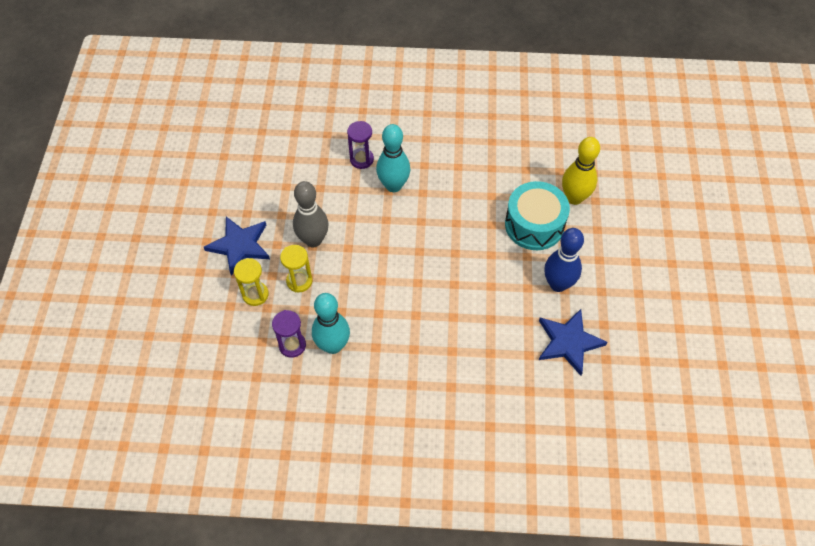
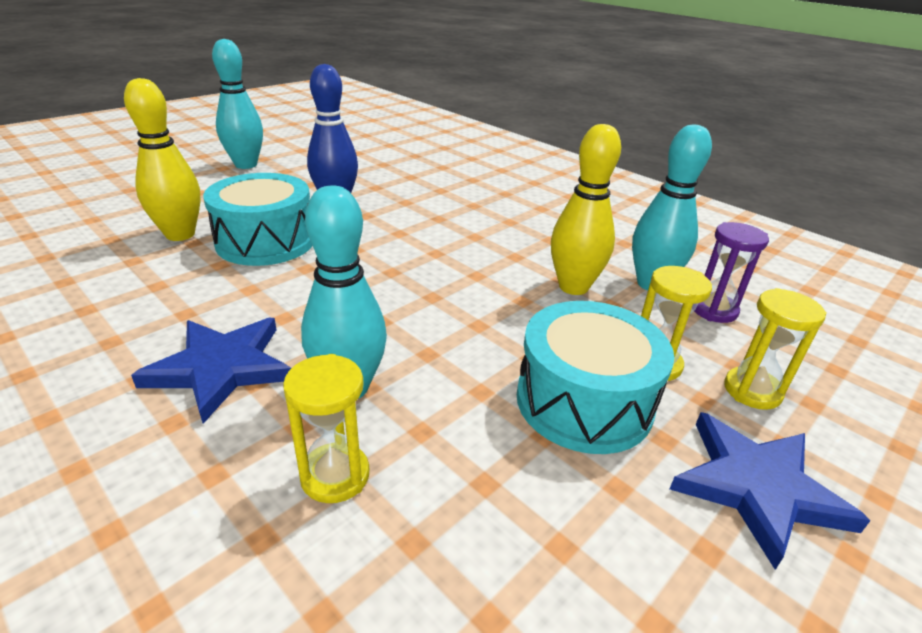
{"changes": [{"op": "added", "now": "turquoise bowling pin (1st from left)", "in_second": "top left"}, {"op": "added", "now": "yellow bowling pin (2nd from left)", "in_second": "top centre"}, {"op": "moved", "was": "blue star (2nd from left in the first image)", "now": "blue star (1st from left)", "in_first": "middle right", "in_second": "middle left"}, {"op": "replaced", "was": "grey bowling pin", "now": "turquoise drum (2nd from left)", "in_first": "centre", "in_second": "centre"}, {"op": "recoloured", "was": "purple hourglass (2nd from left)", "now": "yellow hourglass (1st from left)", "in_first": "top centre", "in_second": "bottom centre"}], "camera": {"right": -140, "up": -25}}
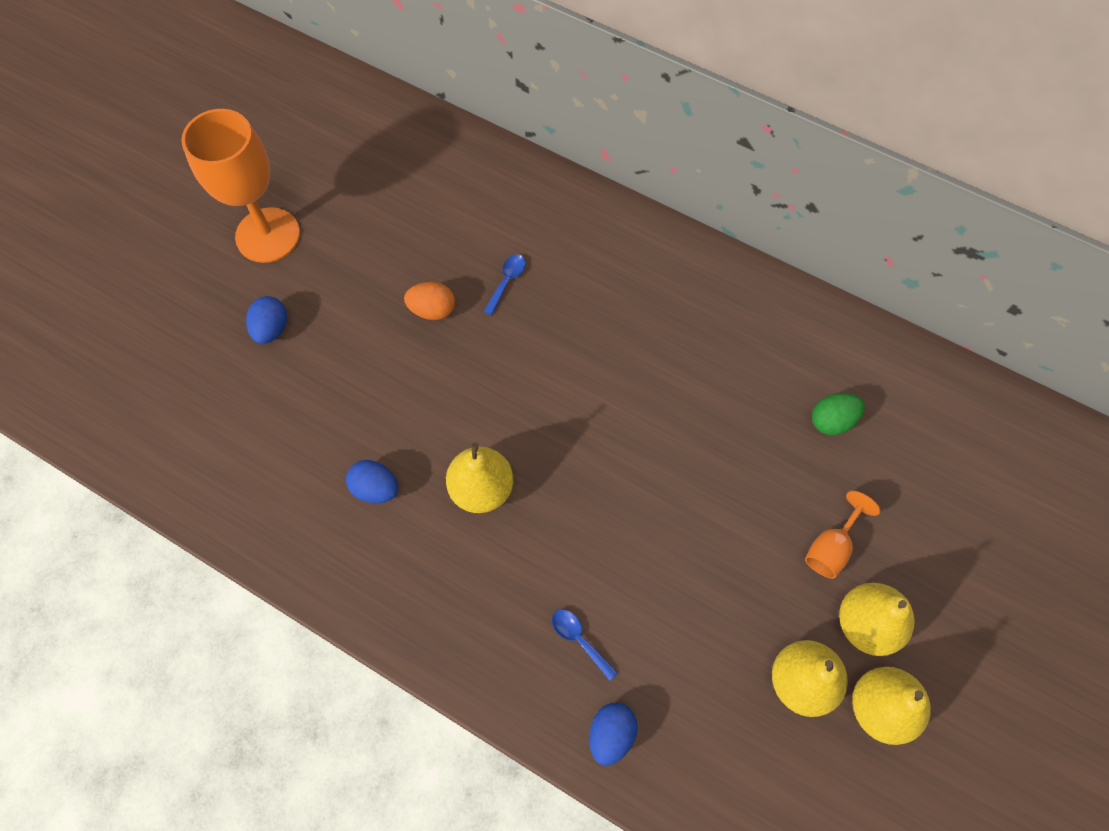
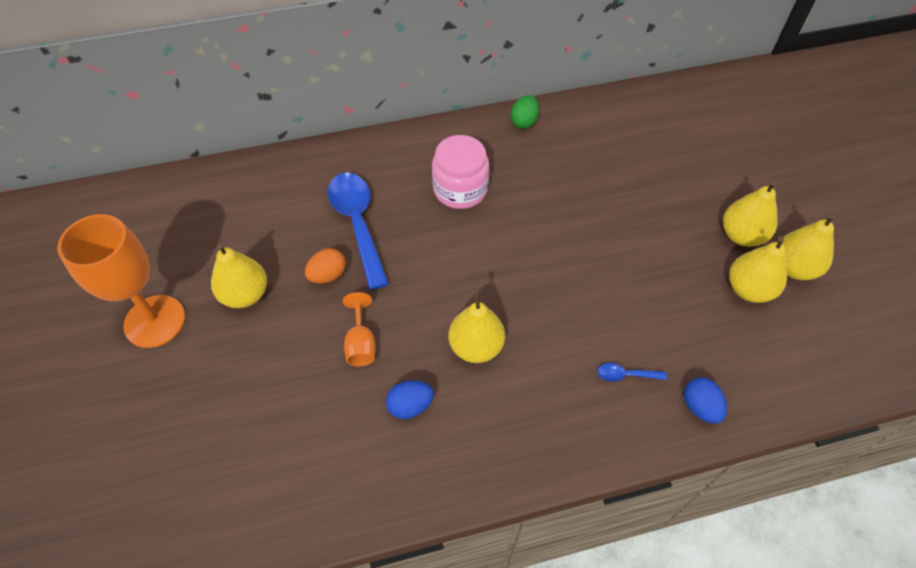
{"changes": [{"op": "removed", "was": "blue egg (1st from left)", "in_first": "middle left"}, {"op": "added", "now": "yellow pear (1st from left)", "in_second": "middle left"}, {"op": "added", "now": "pink jar", "in_second": "top centre"}, {"op": "moved", "was": "orange goblet (2nd from left)", "in_first": "middle right", "in_second": "centre"}, {"op": "moved", "was": "green egg", "in_first": "middle right", "in_second": "top centre"}, {"op": "resized", "was": "blue spoon (1st from left)", "in_first": "centre", "in_second": "centre", "ratio": 2.37}], "camera": {"right": -45, "up": -10}}
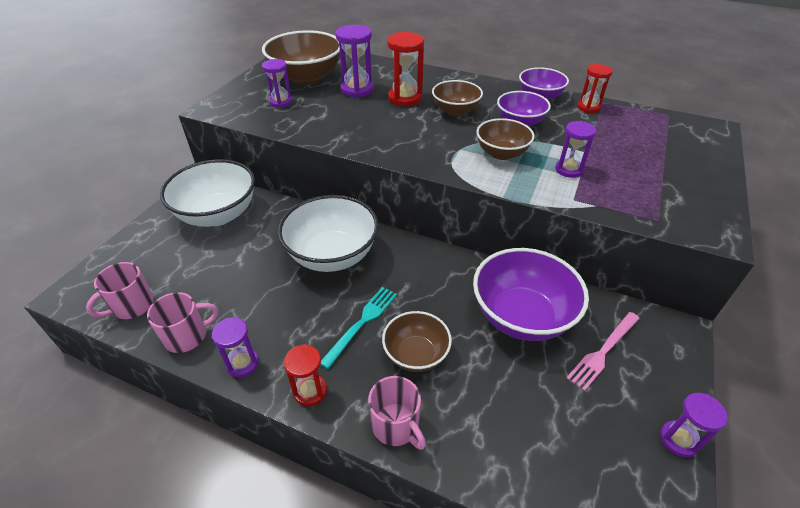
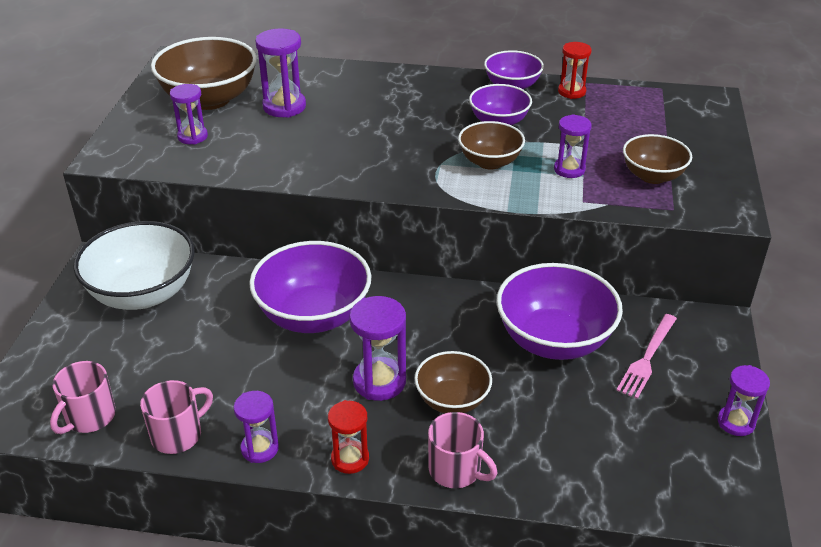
{"changes": [{"op": "removed", "was": "red hourglass (2nd from left)", "in_first": "top centre"}, {"op": "moved", "was": "brown bowl (3rd from left in the first image)", "now": "brown bowl (4th from left)", "in_first": "top centre", "in_second": "top right"}, {"op": "replaced", "was": "turquoise fork", "now": "purple hourglass (4th from left)", "in_first": "centre", "in_second": "centre"}, {"op": "recoloured", "was": "white bowl (2nd from left)", "now": "purple bowl (1st from left)", "in_first": "centre", "in_second": "centre"}], "camera": {"right": -15, "up": -5}}
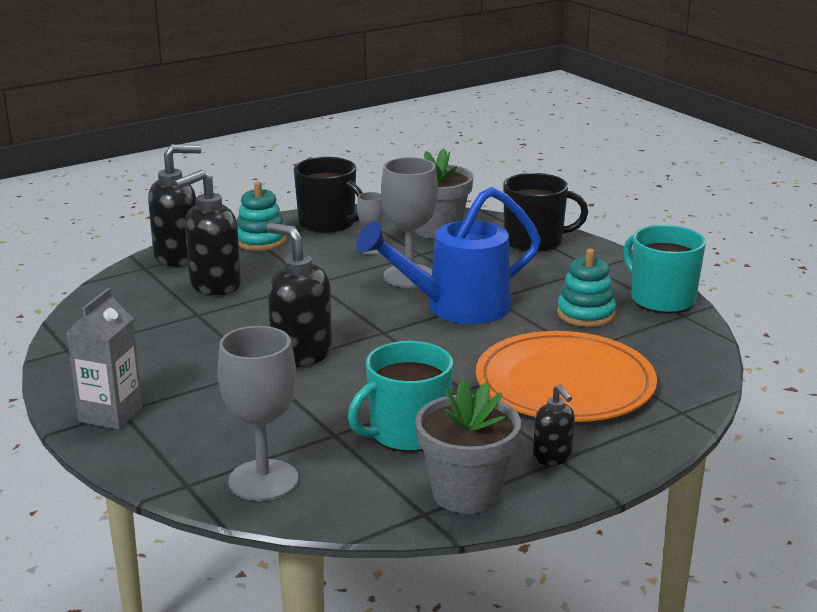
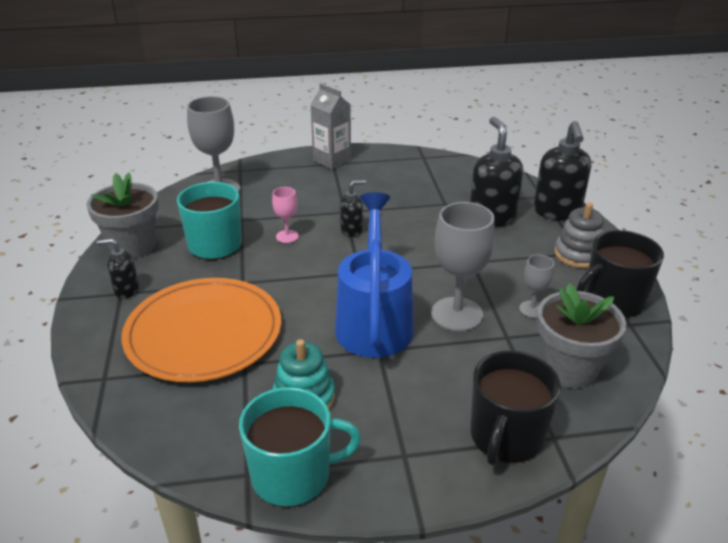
{"changes": [{"op": "added", "now": "pink goblet", "in_second": "centre"}, {"op": "recoloured", "was": "turquoise stacking toy (1st from left)", "now": "grey stacking toy", "in_first": "middle left", "in_second": "middle right"}, {"op": "resized", "was": "black soap dispenser (3rd from left in the first image)", "in_first": "centre", "in_second": "centre", "ratio": 0.54}], "camera": {"right": 115, "up": 10}}
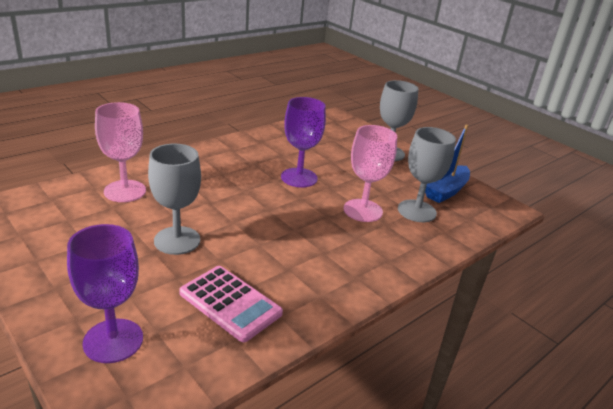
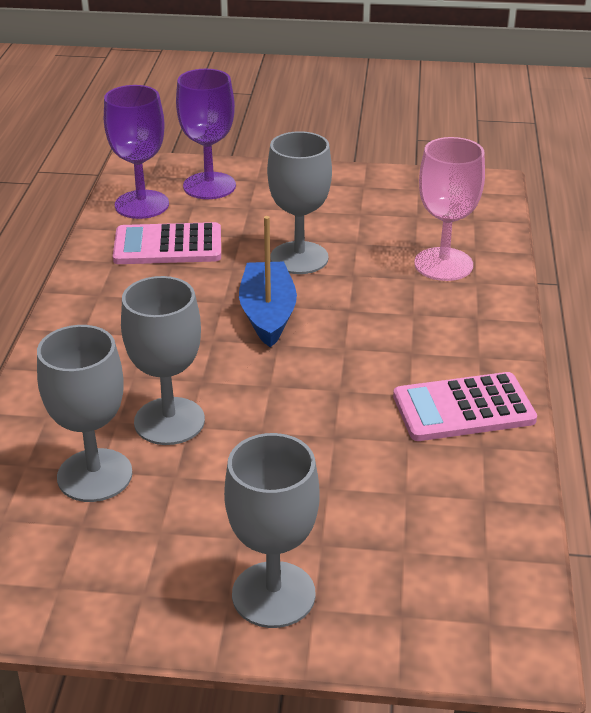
{"changes": [{"op": "added", "now": "pink calculator (2nd from left)", "in_second": "middle right"}, {"op": "moved", "was": "purple goblet (2nd from left in the first image)", "now": "purple goblet (1st from left)", "in_first": "centre", "in_second": "top left"}, {"op": "moved", "was": "blue boat", "in_first": "middle right", "in_second": "centre"}, {"op": "recoloured", "was": "pink goblet (2nd from left)", "now": "grey goblet (2nd from left)", "in_first": "centre", "in_second": "middle left"}], "camera": {"right": 140, "up": 5}}
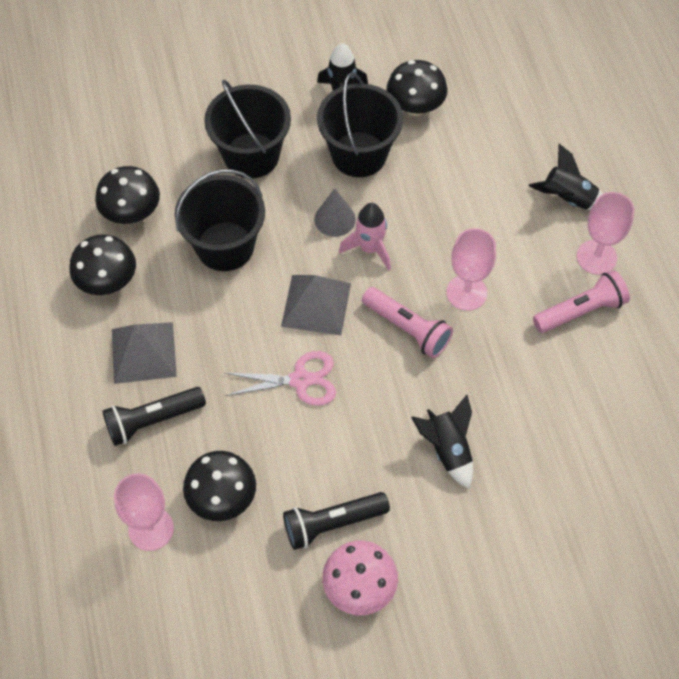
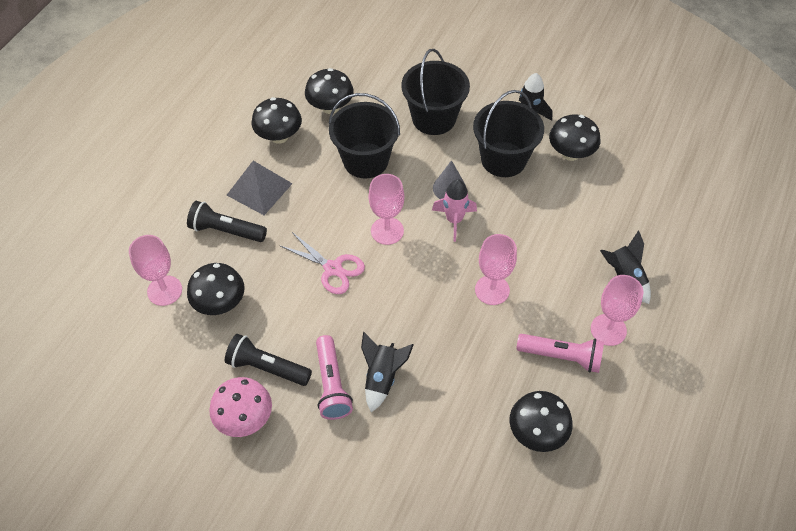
{"changes": [{"op": "added", "now": "black mushroom (4th from left)", "in_second": "bottom right"}, {"op": "moved", "was": "pink flashlight (1st from left)", "in_first": "centre", "in_second": "bottom centre"}, {"op": "replaced", "was": "grey pyramid (2nd from left)", "now": "pink goblet (2nd from left)", "in_first": "centre", "in_second": "centre"}], "camera": {"right": 40, "up": -5}}
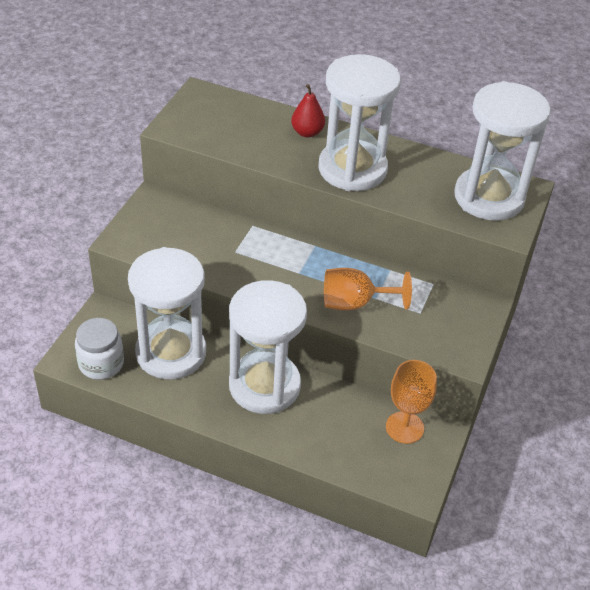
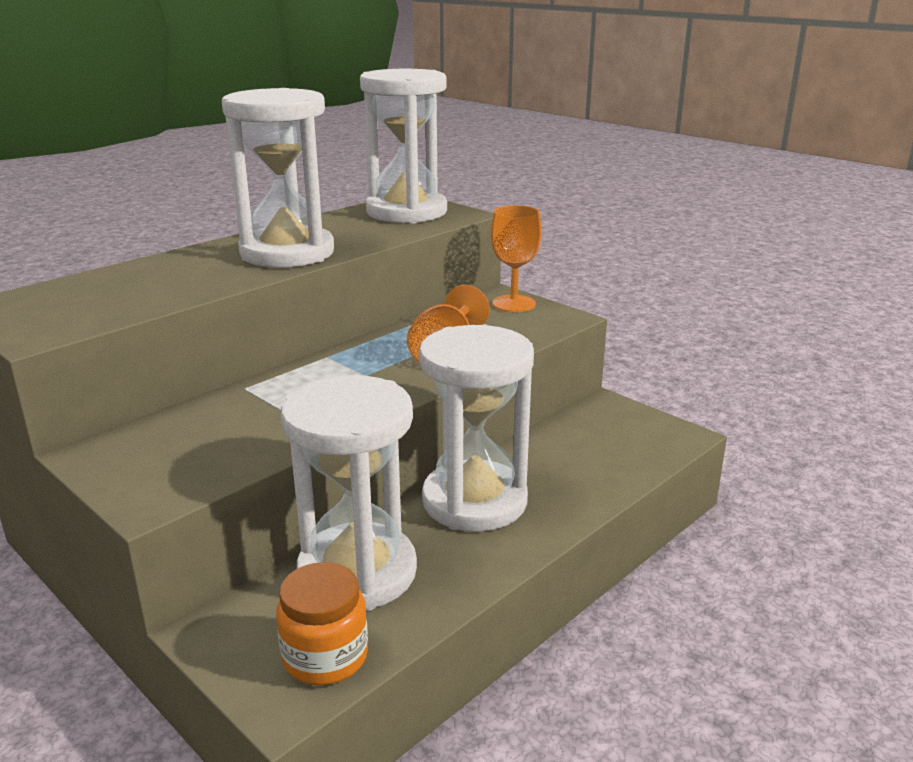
{"changes": [{"op": "removed", "was": "red pear", "in_first": "top centre"}, {"op": "moved", "was": "orange goblet (2nd from left)", "in_first": "bottom right", "in_second": "centre"}, {"op": "recoloured", "was": "white jar", "now": "orange jar", "in_first": "middle left", "in_second": "bottom centre"}], "camera": {"right": -65, "up": -20}}
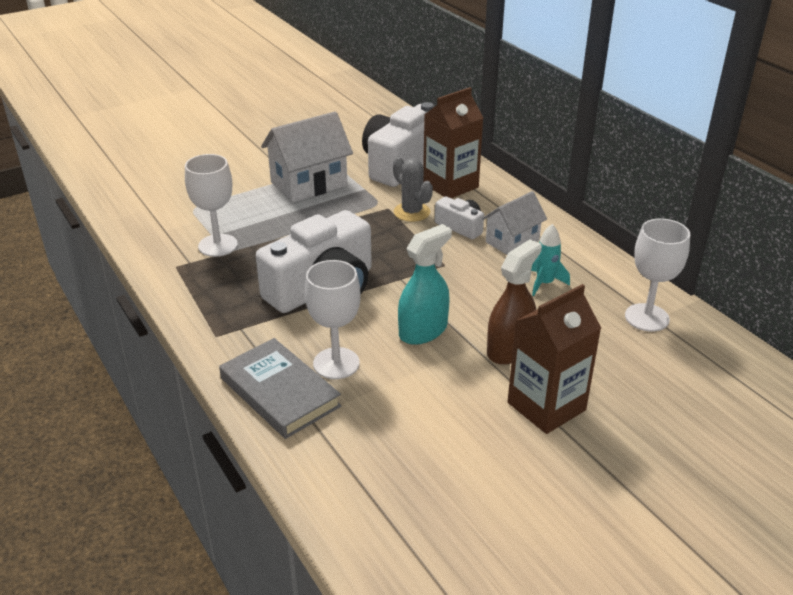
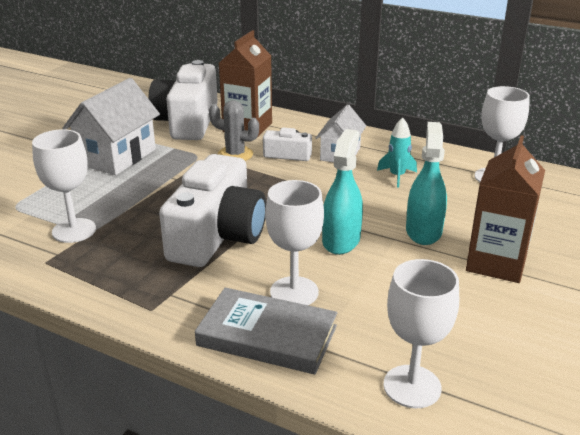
{"changes": [{"op": "added", "now": "white goblet (3rd from left)", "in_second": "bottom right"}, {"op": "recoloured", "was": "brown spray bottle", "now": "turquoise spray bottle (2nd from left)", "in_first": "centre", "in_second": "middle right"}], "camera": {"right": -30, "up": -5}}
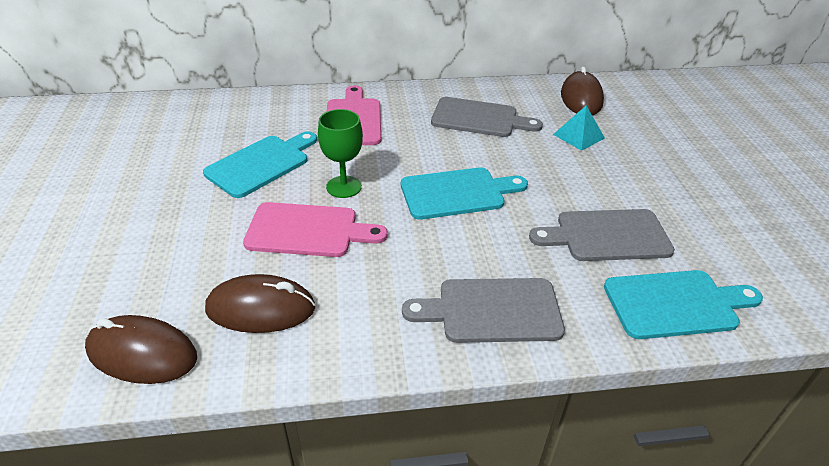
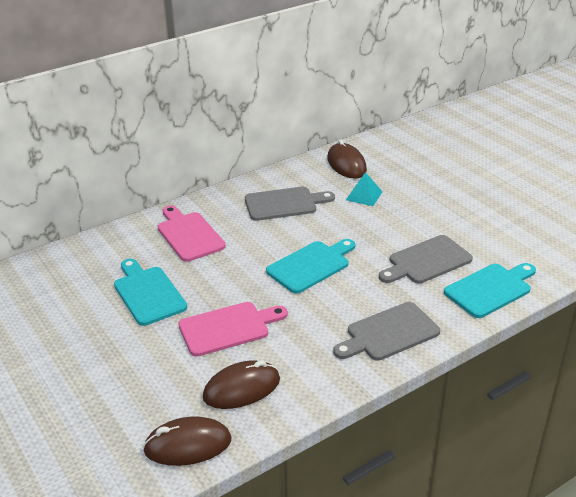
{"changes": [{"op": "removed", "was": "green goblet", "in_first": "top centre"}, {"op": "turned", "was": "turquoise cutting board (1st from left)", "in_first": "middle left", "in_second": "middle left", "clockwise": -45}], "camera": {"right": -25, "up": -5}}
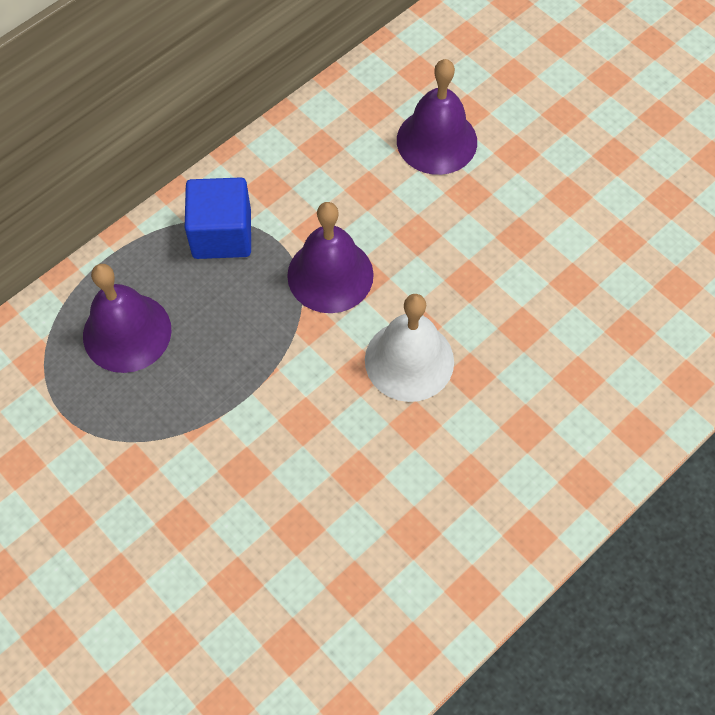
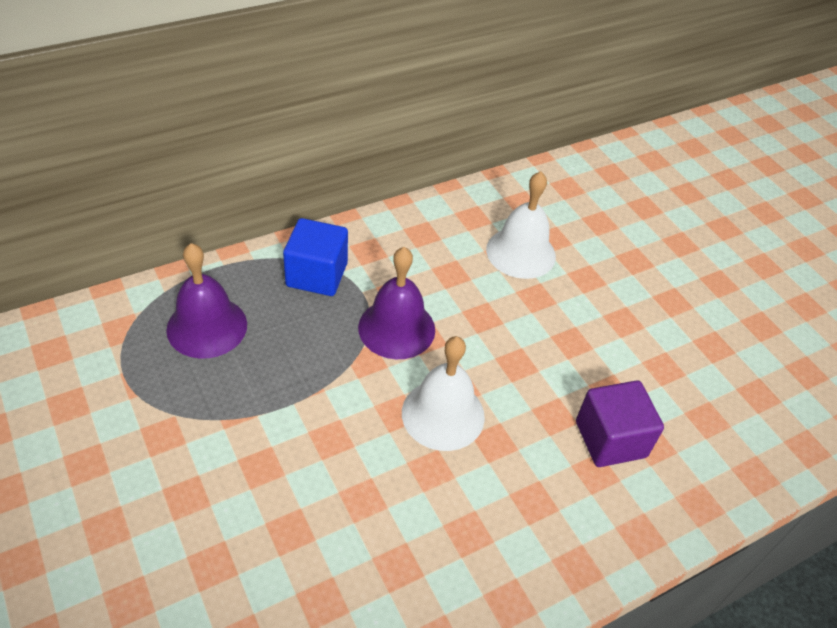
{"changes": [{"op": "added", "now": "purple cube", "in_second": "bottom right"}, {"op": "recoloured", "was": "purple bell (3rd from left)", "now": "white bell (2nd from left)", "in_first": "top centre", "in_second": "centre"}], "camera": {"right": 10, "up": -15}}
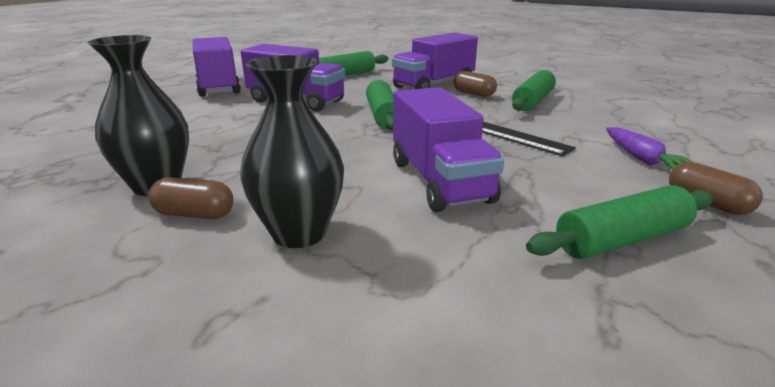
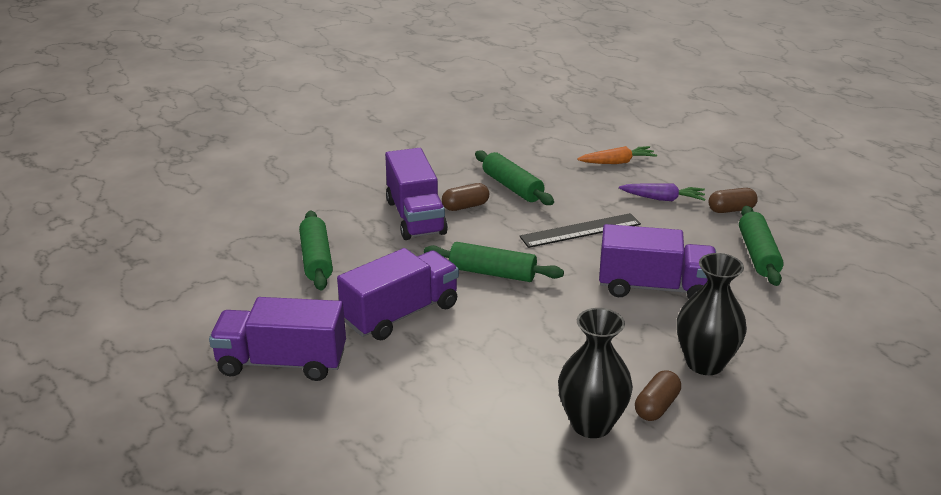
{"changes": [{"op": "added", "now": "orange carrot", "in_second": "top centre"}], "camera": {"right": -65, "up": 5}}
